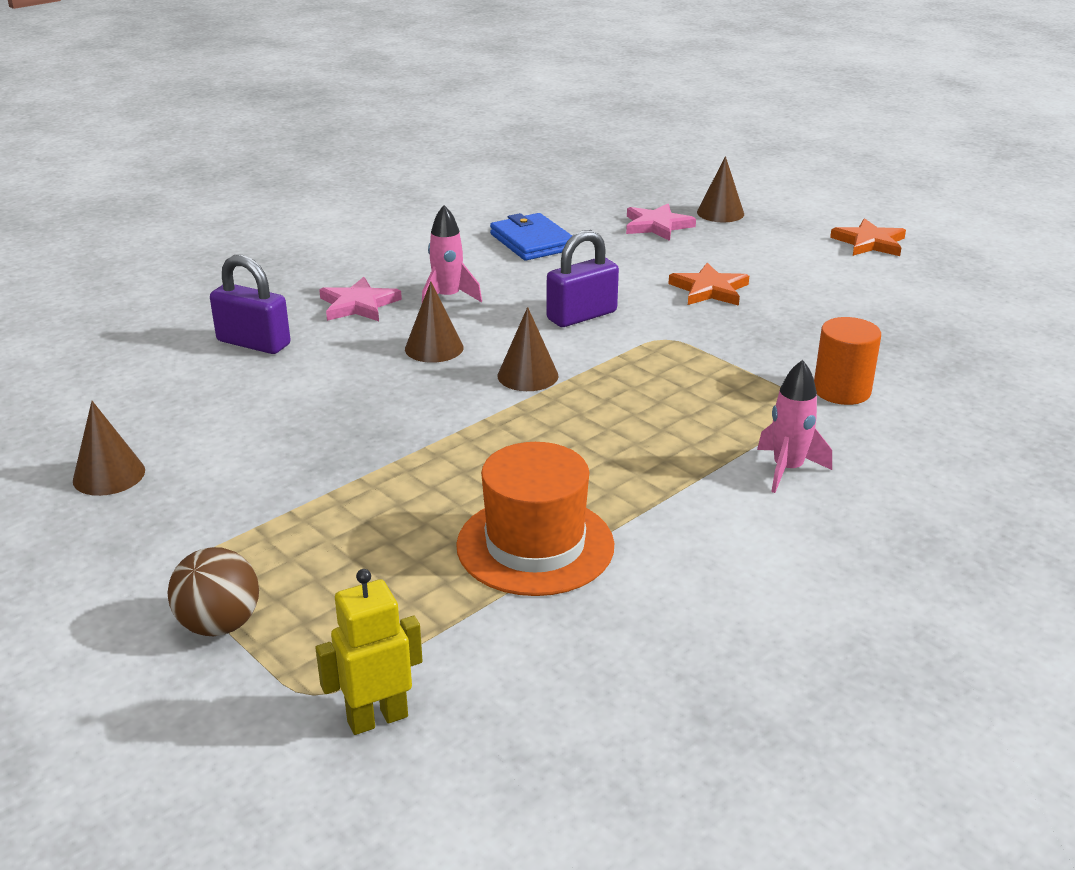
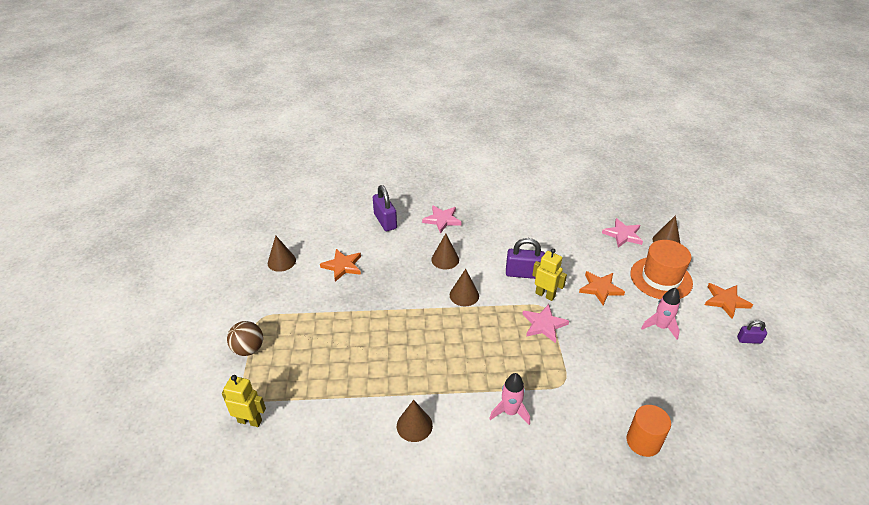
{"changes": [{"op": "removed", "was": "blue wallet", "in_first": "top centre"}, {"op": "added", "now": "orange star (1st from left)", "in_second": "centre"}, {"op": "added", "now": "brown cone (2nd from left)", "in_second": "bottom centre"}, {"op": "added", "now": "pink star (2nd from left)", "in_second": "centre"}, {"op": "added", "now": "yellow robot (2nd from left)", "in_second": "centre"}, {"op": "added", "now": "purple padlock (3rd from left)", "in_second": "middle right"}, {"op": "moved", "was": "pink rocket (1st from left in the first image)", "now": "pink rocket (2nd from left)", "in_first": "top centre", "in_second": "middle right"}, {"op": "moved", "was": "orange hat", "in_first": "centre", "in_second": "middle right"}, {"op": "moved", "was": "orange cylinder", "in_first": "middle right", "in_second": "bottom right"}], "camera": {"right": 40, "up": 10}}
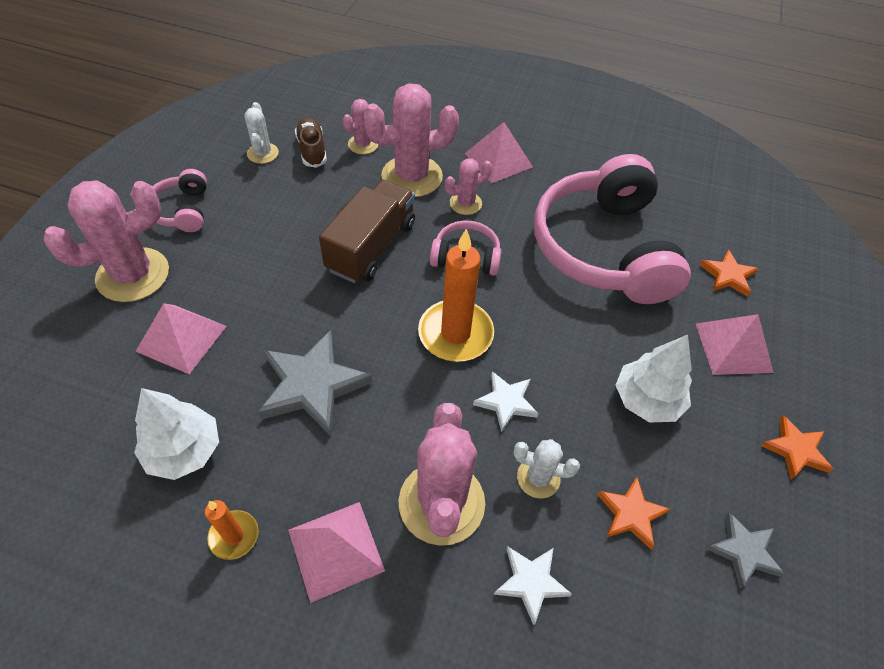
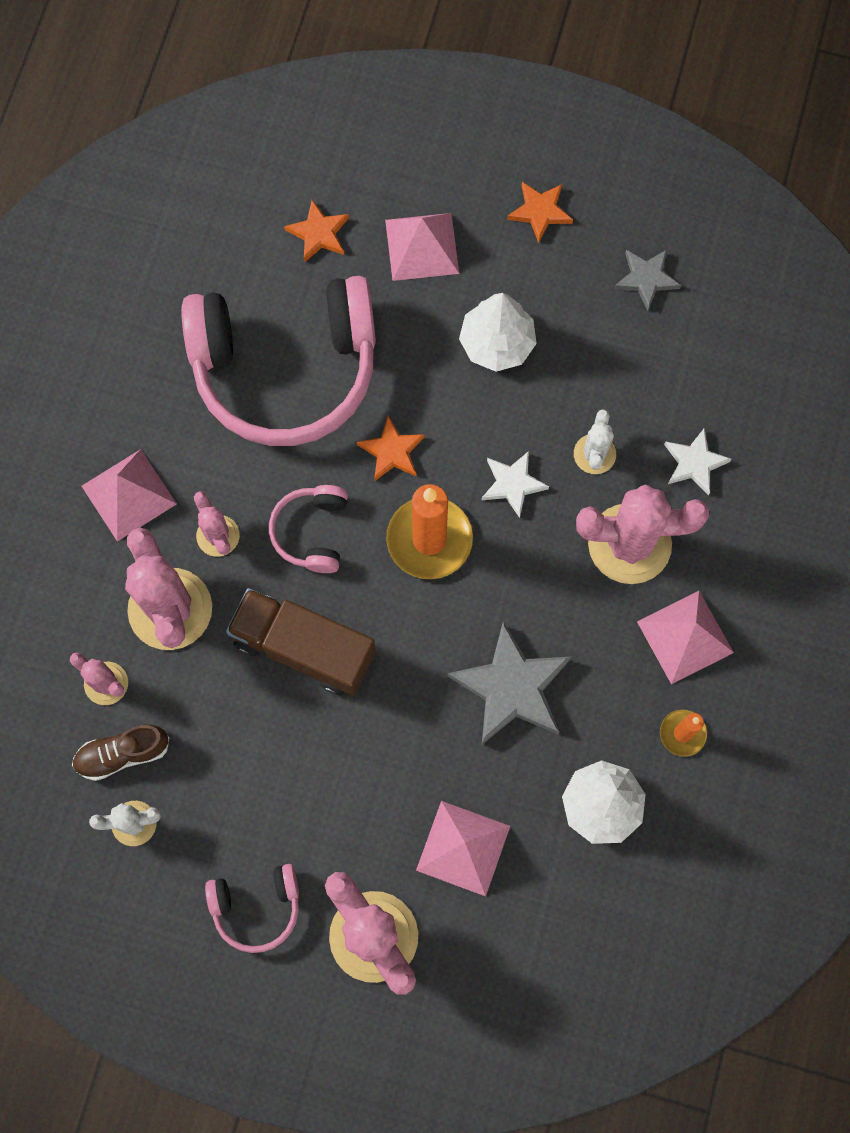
{"changes": [{"op": "moved", "was": "orange star (1st from left in the first image)", "now": "orange star (2nd from left)", "in_first": "bottom right", "in_second": "centre"}], "camera": {"right": -90, "up": 20}}
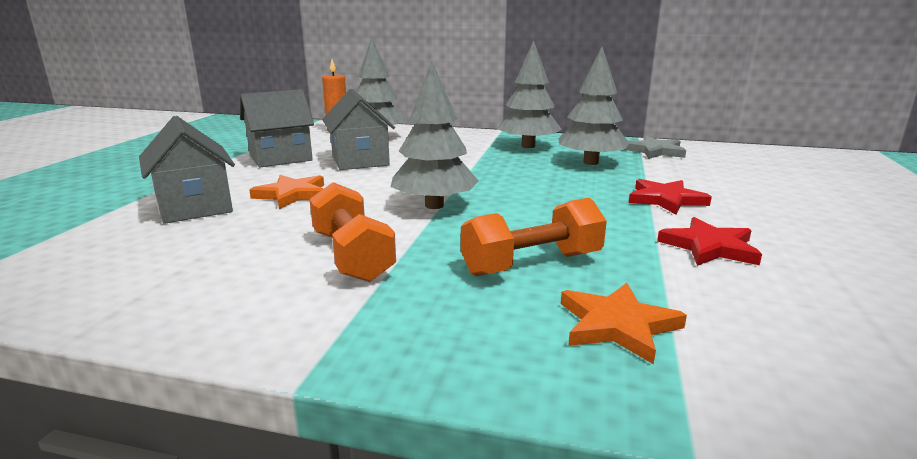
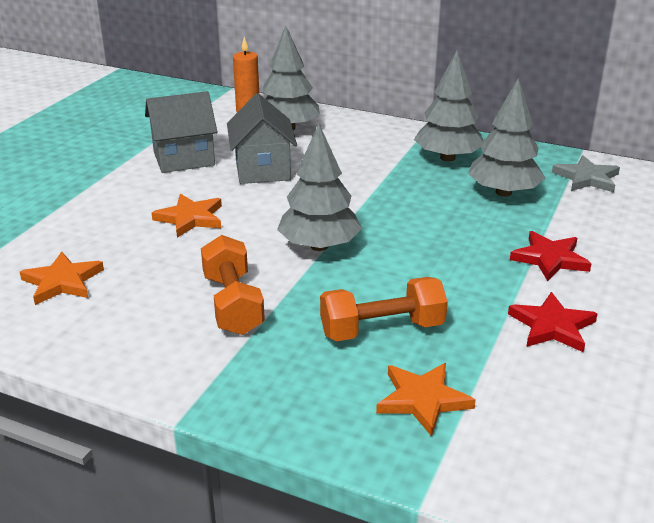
{"changes": [{"op": "removed", "was": "grey house (1st from left)", "in_first": "middle left"}, {"op": "added", "now": "orange star (1st from left)", "in_second": "middle left"}], "camera": {"right": 10, "up": 10}}
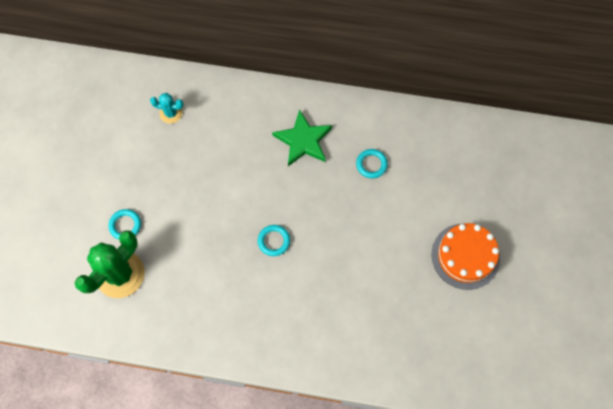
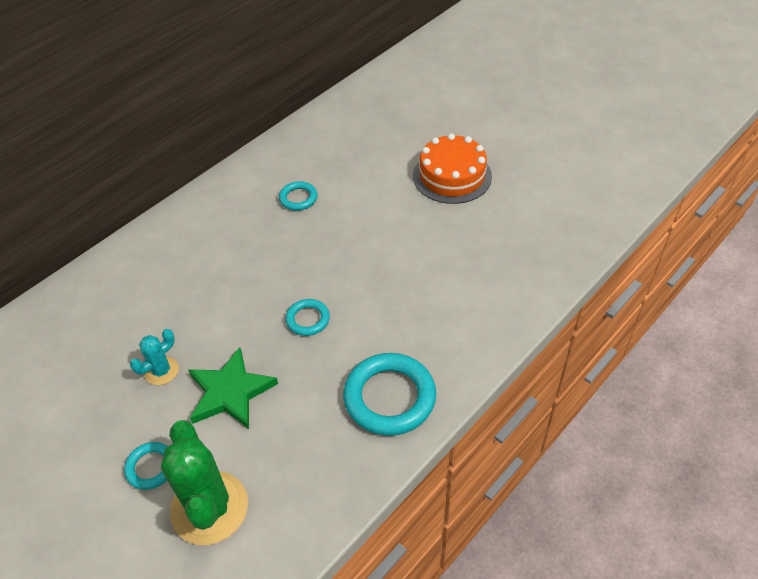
{"changes": [{"op": "added", "now": "turquoise ring (4th from left)", "in_second": "bottom centre"}, {"op": "moved", "was": "turquoise cactus", "in_first": "top left", "in_second": "middle left"}, {"op": "moved", "was": "green star", "in_first": "centre", "in_second": "bottom left"}], "camera": {"right": -55, "up": -20}}
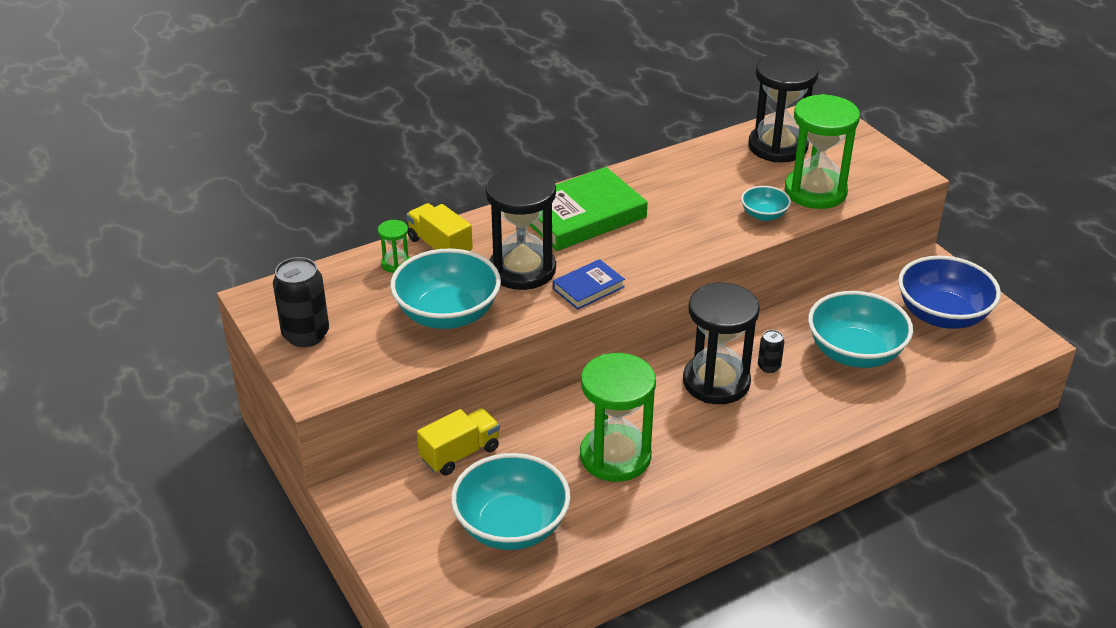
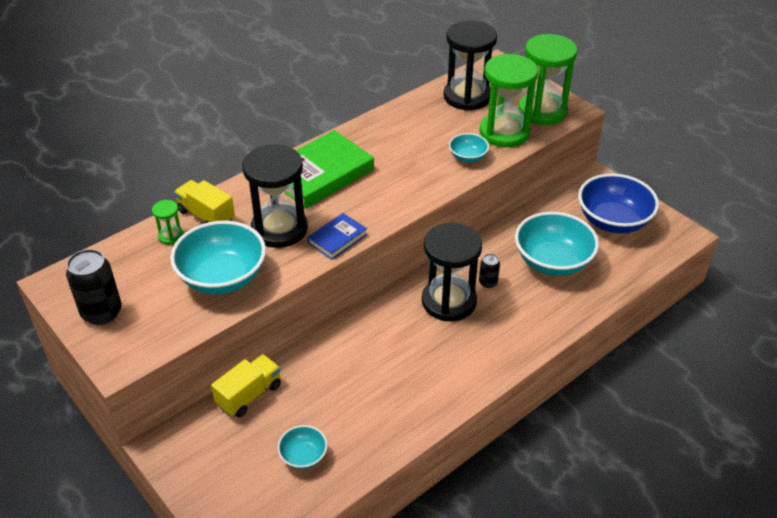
{"changes": [{"op": "moved", "was": "green hourglass (2nd from left in the first image)", "now": "green hourglass (3rd from left)", "in_first": "centre", "in_second": "top right"}, {"op": "resized", "was": "turquoise bowl (2nd from left)", "in_first": "bottom centre", "in_second": "bottom centre", "ratio": 0.5}], "camera": {"right": -10, "up": 5}}
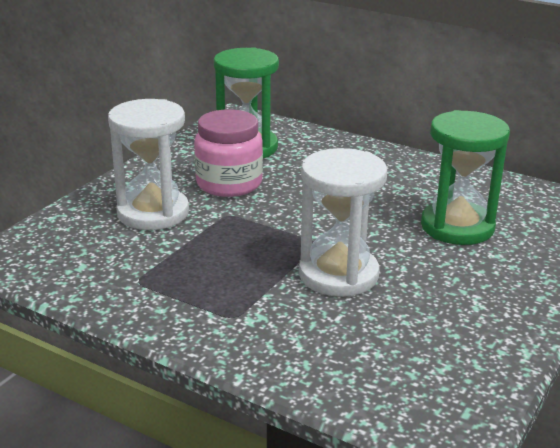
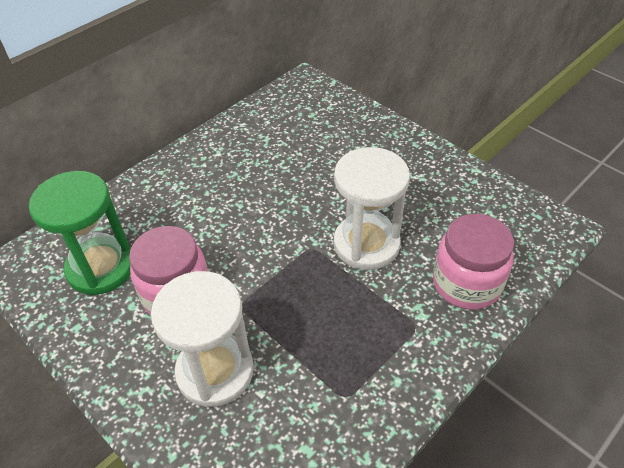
{"changes": [{"op": "removed", "was": "green hourglass (2nd from left)", "in_first": "middle right"}, {"op": "added", "now": "pink jar (2nd from left)", "in_second": "middle right"}], "camera": {"right": -75, "up": 20}}
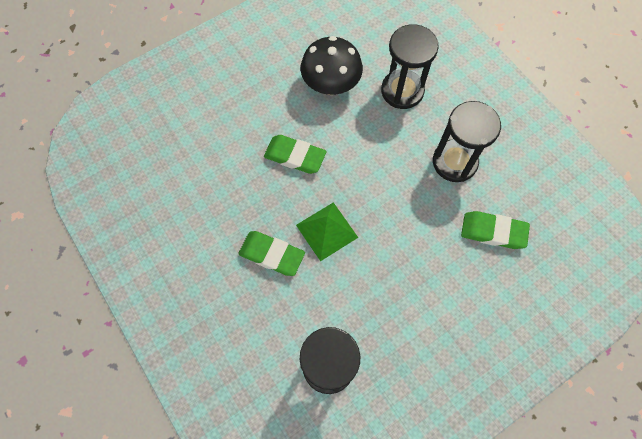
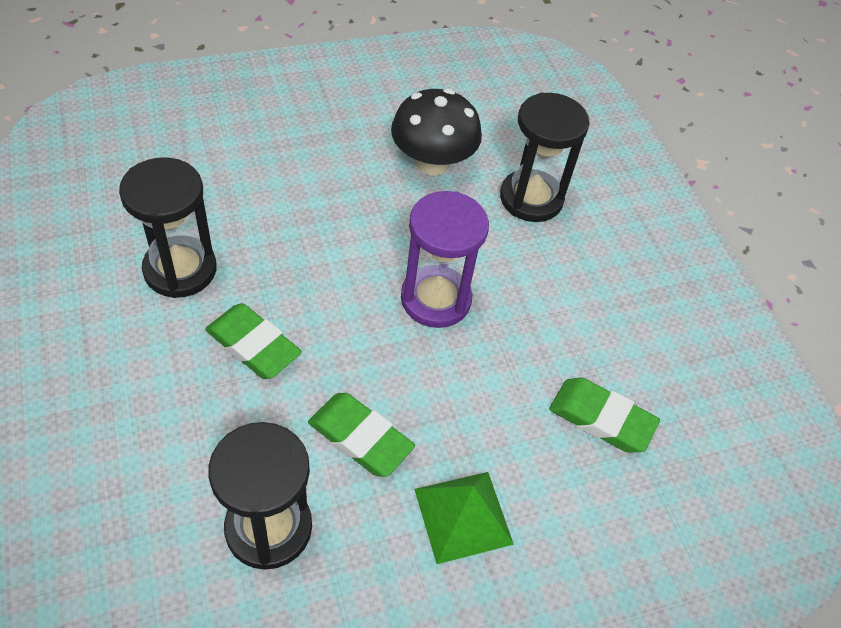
{"changes": [{"op": "added", "now": "purple hourglass", "in_second": "centre"}, {"op": "moved", "was": "green eraser (2nd from left)", "in_first": "centre", "in_second": "bottom centre"}, {"op": "moved", "was": "green pyramid", "in_first": "centre", "in_second": "bottom centre"}, {"op": "moved", "was": "black hourglass (3rd from left in the first image)", "now": "black hourglass (1st from left)", "in_first": "top right", "in_second": "middle left"}], "camera": {"right": 10, "up": -15}}
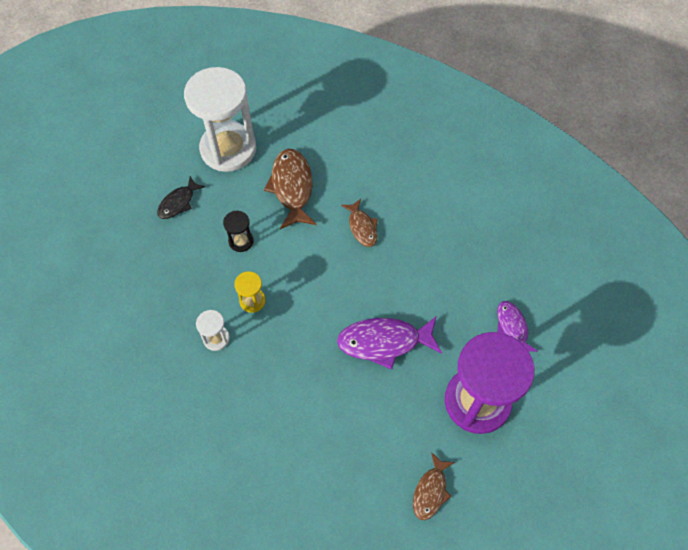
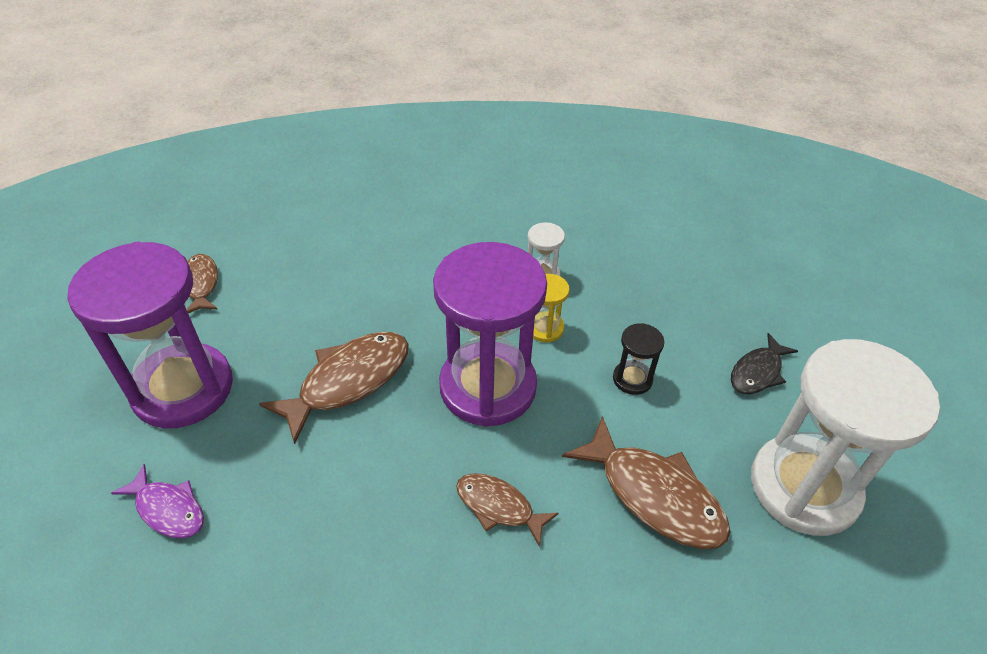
{"changes": [{"op": "added", "now": "purple hourglass (2nd from left)", "in_second": "centre"}, {"op": "recoloured", "was": "purple fish (1st from left)", "now": "brown fish (2nd from left)", "in_first": "centre", "in_second": "centre"}, {"op": "turned", "was": "black fish", "in_first": "middle left", "in_second": "middle right", "clockwise": -135}], "camera": {"right": 140, "up": -15}}
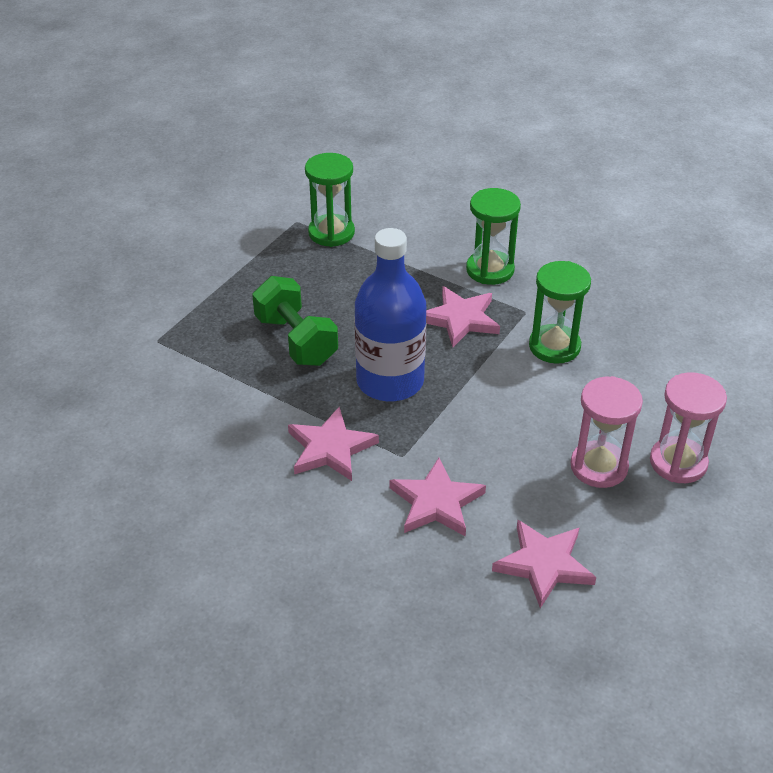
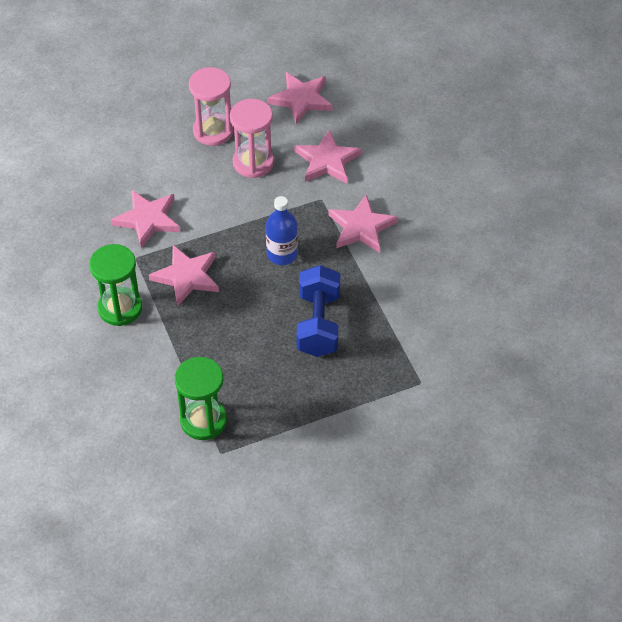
{"changes": [{"op": "moved", "was": "pink hourglass (2nd from left)", "in_first": "middle right", "in_second": "top centre"}, {"op": "replaced", "was": "green hourglass (3rd from left)", "now": "pink star (1st from left)", "in_first": "middle right", "in_second": "middle left"}, {"op": "recoloured", "was": "green dumbbell", "now": "blue dumbbell", "in_first": "centre", "in_second": "centre"}, {"op": "resized", "was": "blue bottle", "in_first": "centre", "in_second": "centre", "ratio": 0.57}], "camera": {"right": -145, "up": 10}}
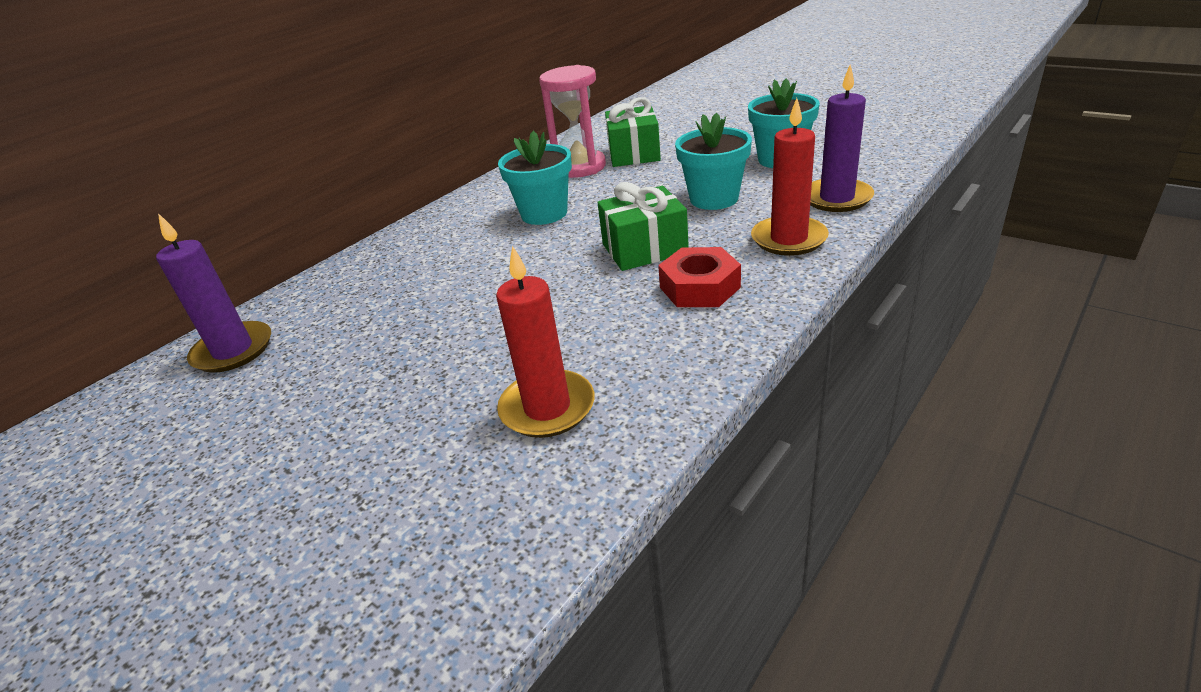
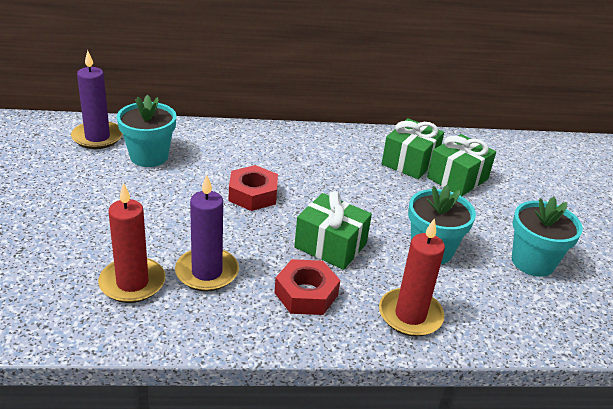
{"changes": [{"op": "added", "now": "red nut (1st from left)", "in_second": "centre"}, {"op": "moved", "was": "turquoise flower pot (1st from left)", "in_first": "top centre", "in_second": "top left"}, {"op": "moved", "was": "purple candle (2nd from left)", "in_first": "top right", "in_second": "centre"}, {"op": "replaced", "was": "pink hourglass", "now": "green gift (2nd from left)", "in_first": "top centre", "in_second": "middle right"}], "camera": {"right": 40, "up": 0}}
